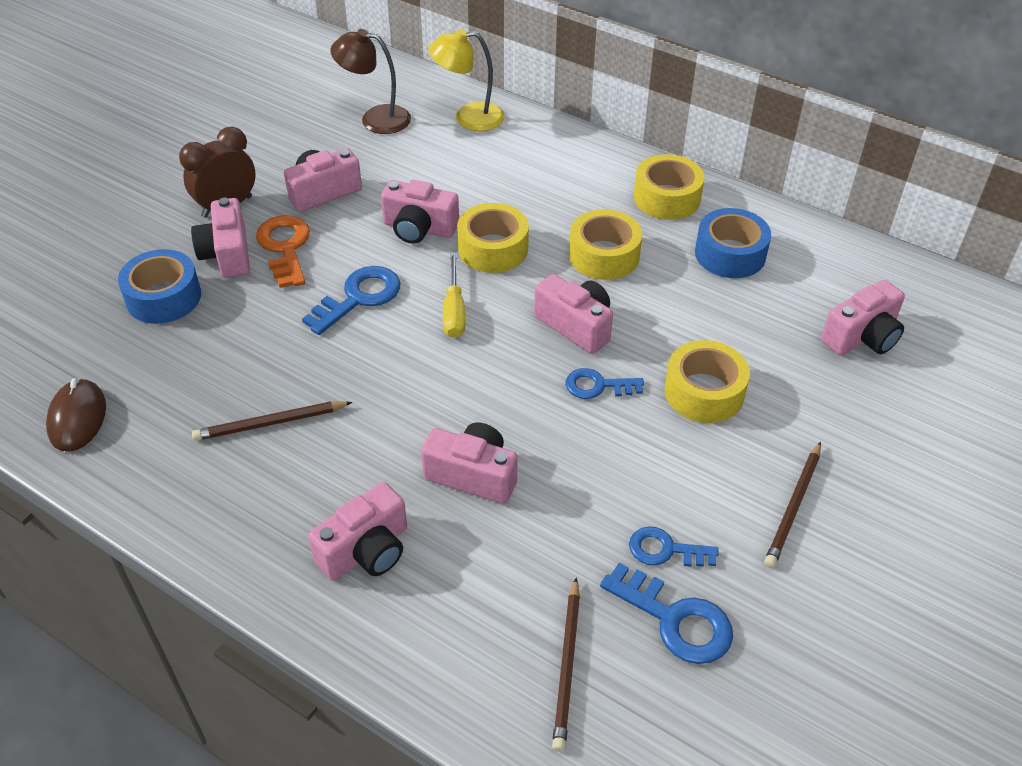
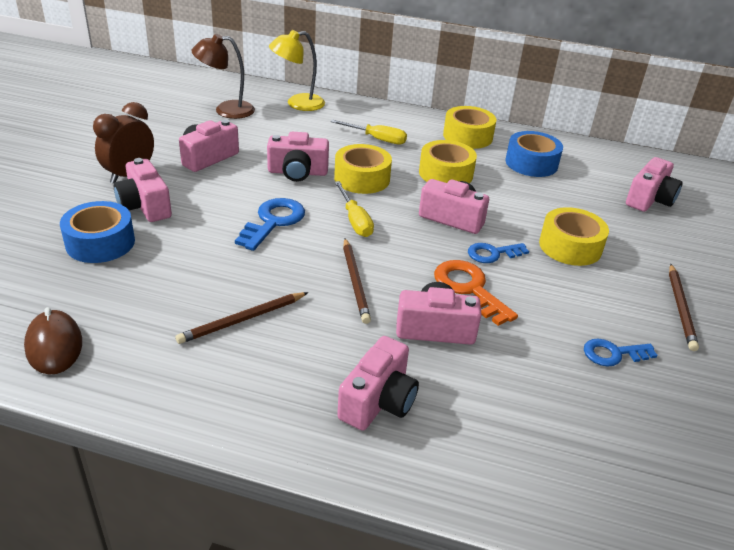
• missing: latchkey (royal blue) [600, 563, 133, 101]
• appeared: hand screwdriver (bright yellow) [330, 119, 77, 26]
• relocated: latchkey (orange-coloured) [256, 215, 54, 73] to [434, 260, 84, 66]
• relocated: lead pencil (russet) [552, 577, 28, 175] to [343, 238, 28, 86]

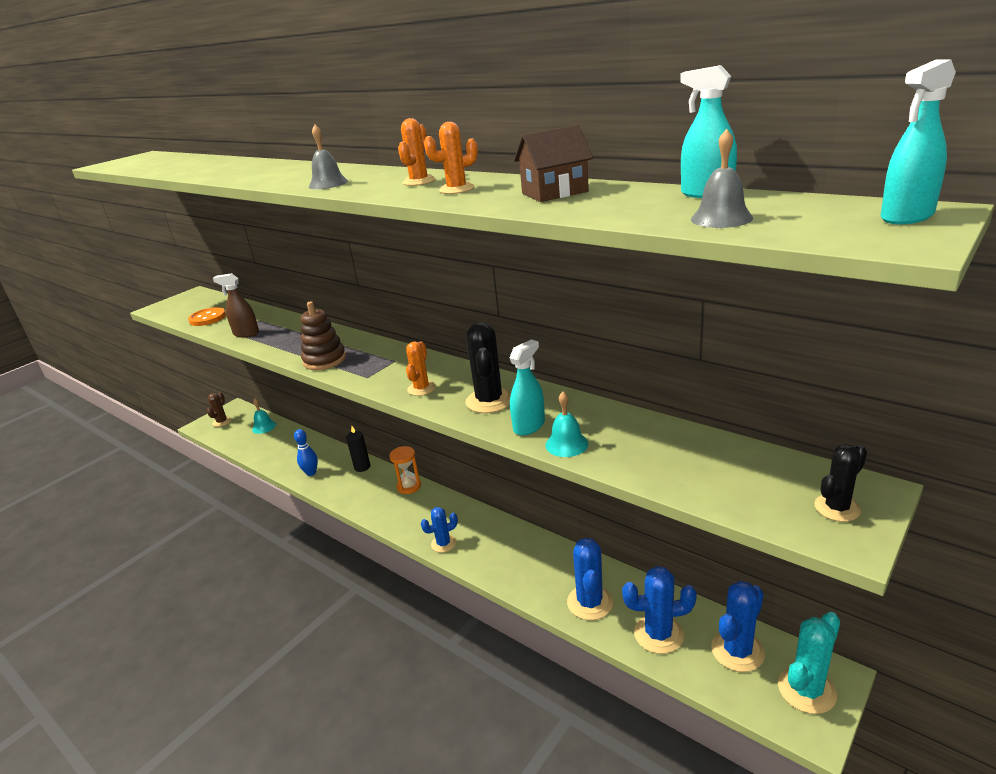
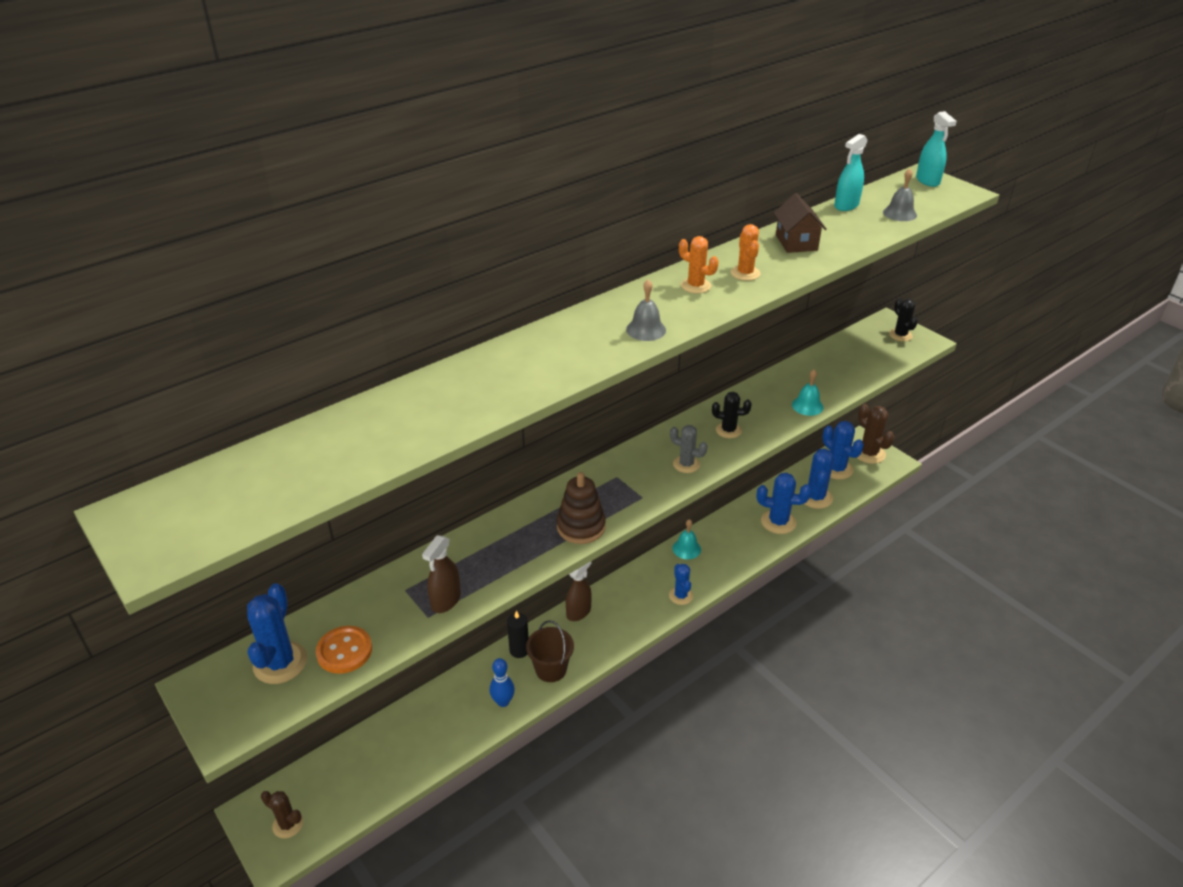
• missing: sprayer (turquoise) [509, 339, 36, 96]
• appeared: saguaro cactus (royal blue) [247, 583, 60, 101]
• appeared: pail (russet) [526, 620, 48, 62]
• relocated: hand bell (turquoise) [252, 399, 24, 35] to [672, 519, 29, 40]
• exchanged: hourglass (orange-coloured) [389, 446, 32, 48] to sprayer (russet) [566, 562, 26, 59]
• colour: saguaro cactus (orange-coloured) [406, 341, 30, 55] to saguaro cactus (ash-grey) [670, 425, 38, 48]
• colour: saguaro cactus (turquoise) [778, 612, 62, 102] to saguaro cactus (russet) [857, 404, 38, 60]
• size: saguaro cactus (black) [466, 322, 45, 91] = [712, 392, 40, 46] x0.64

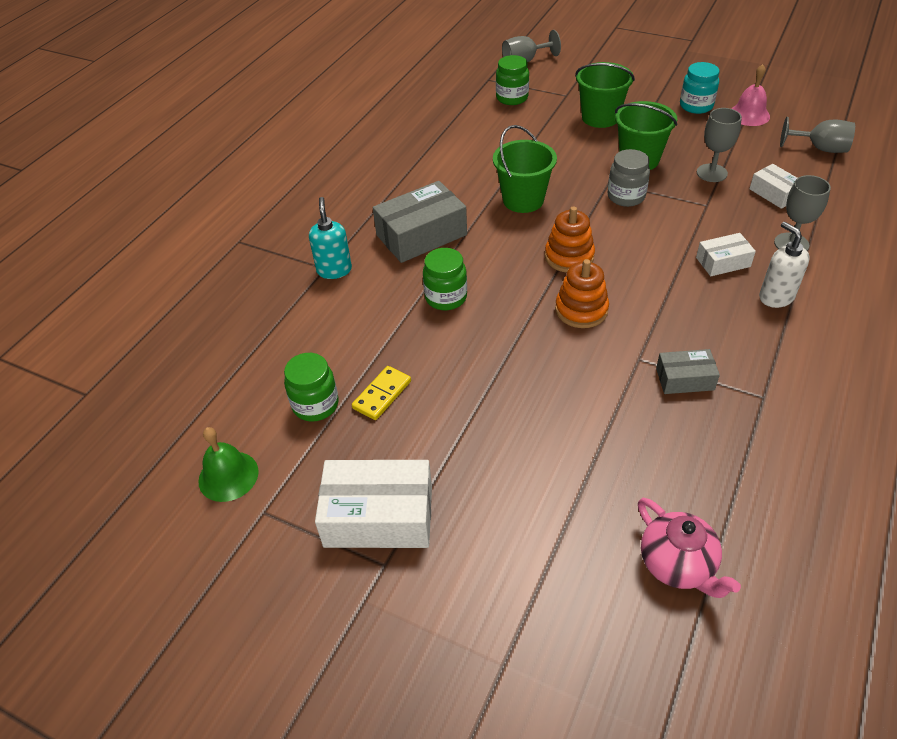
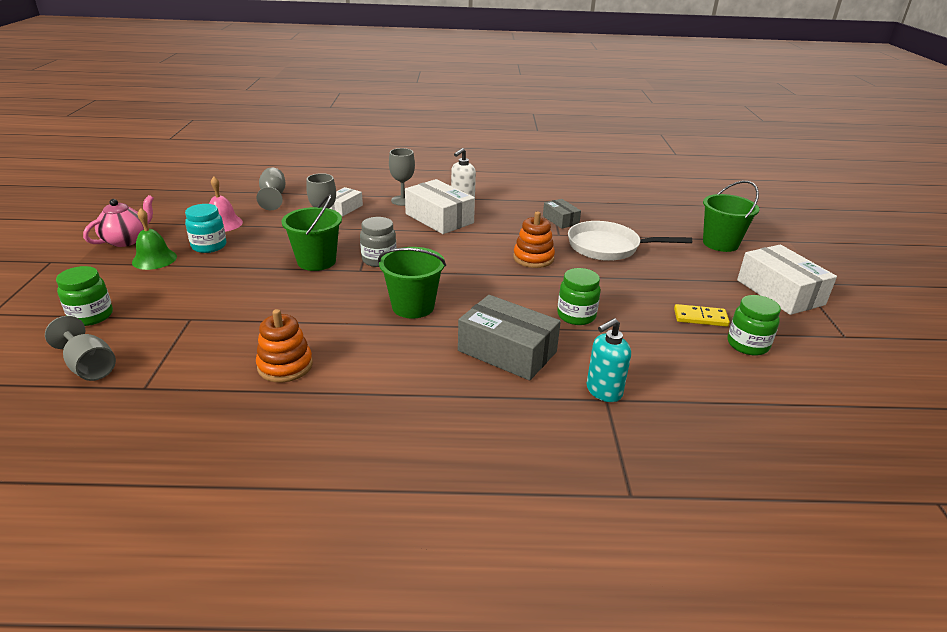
• appeared: skillet (white) [568, 221, 124, 40]
• relocated: hand bell (leaf-green) [198, 427, 61, 75] to [132, 208, 45, 62]
• relocated: preserve jar (leaf-green) [496, 55, 33, 50] to [56, 266, 57, 60]
• relocated: stacking rings (orange-coloured) [545, 206, 50, 66] to [256, 309, 57, 73]
• relocated: pail (leaf-green) [575, 62, 60, 66] to [703, 181, 57, 71]
• relocated: china teapot (rosy) [638, 498, 103, 100] to [83, 195, 71, 52]
• size: box (white) [696, 233, 60, 43] = [405, 179, 70, 55] x1.82

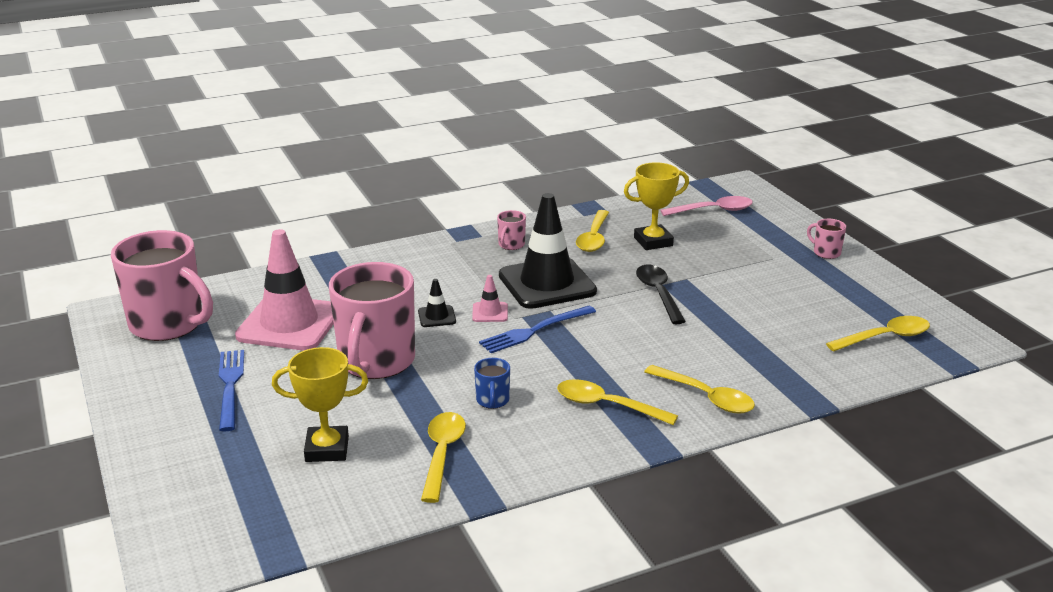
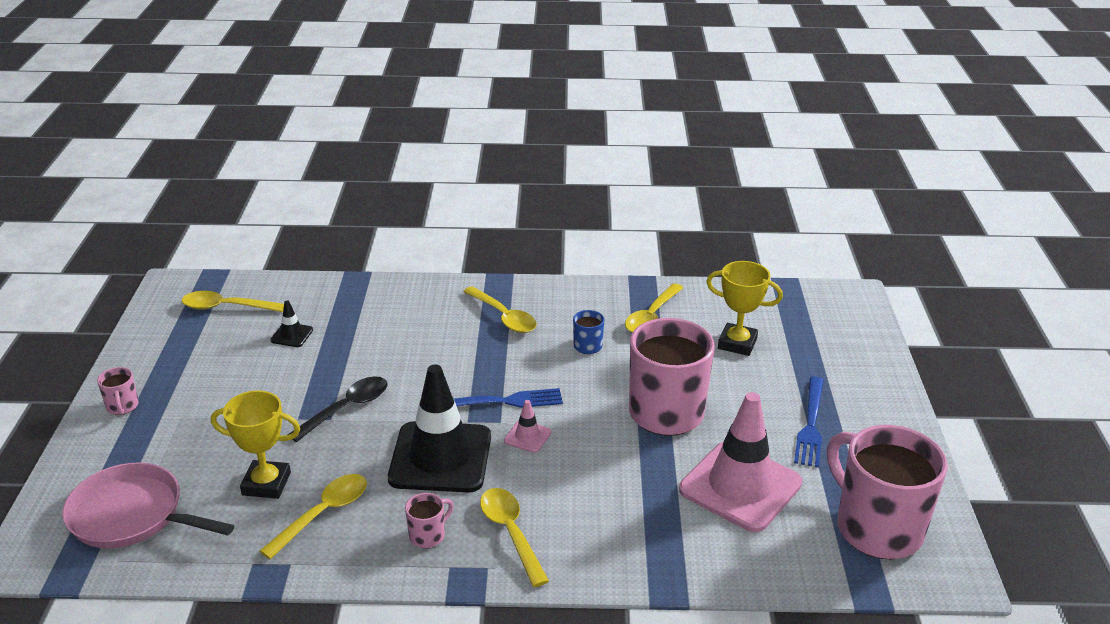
• relocated: road cone (black) [418, 279, 38, 48] to [270, 301, 43, 46]
• relocated: teaspoon (bright yellow) [644, 365, 111, 49] to [480, 488, 69, 99]
• exchanged: teaspoon (rosy) [660, 196, 93, 20] to skillet (rosy) [62, 462, 172, 87]
• spun: teaspoon (black) [636, 265, 50, 59] = [288, 376, 99, 66] 150 degrees counterclockwise

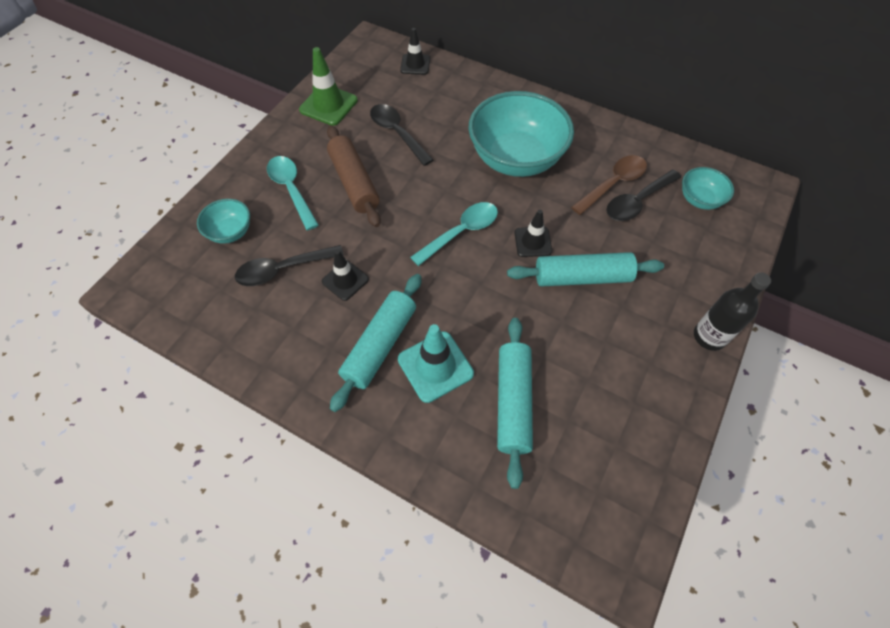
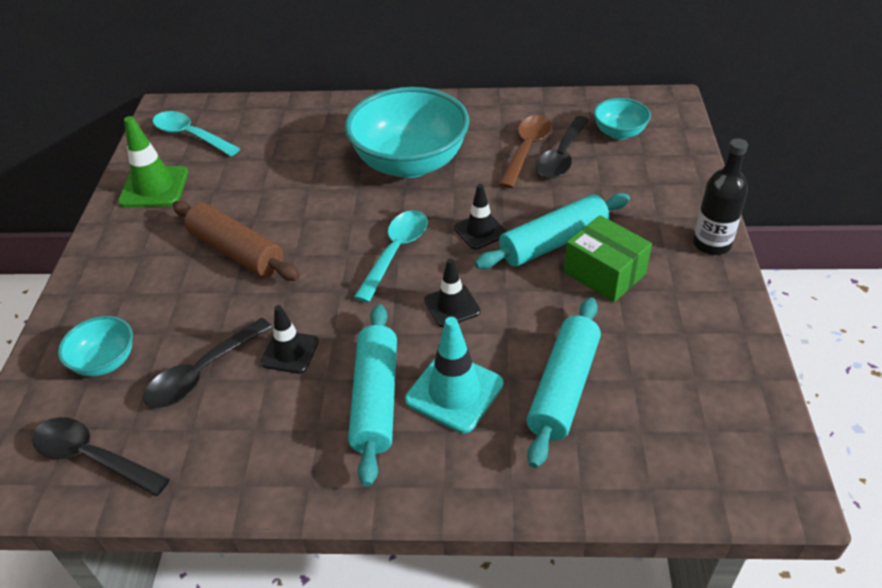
• appeared: box (leaf-green) [564, 215, 88, 87]
• relocated: teaspoon (turquoise) [267, 156, 52, 74] to [153, 111, 87, 45]
• relocated: teaspoon (black) [370, 104, 63, 62] to [32, 417, 138, 79]
• relocated: road cone (black) [400, 28, 30, 47] to [424, 259, 57, 69]
• spun: dough roller (turquoise) [497, 318, 36, 171] = [526, 297, 75, 171] 45 degrees clockwise

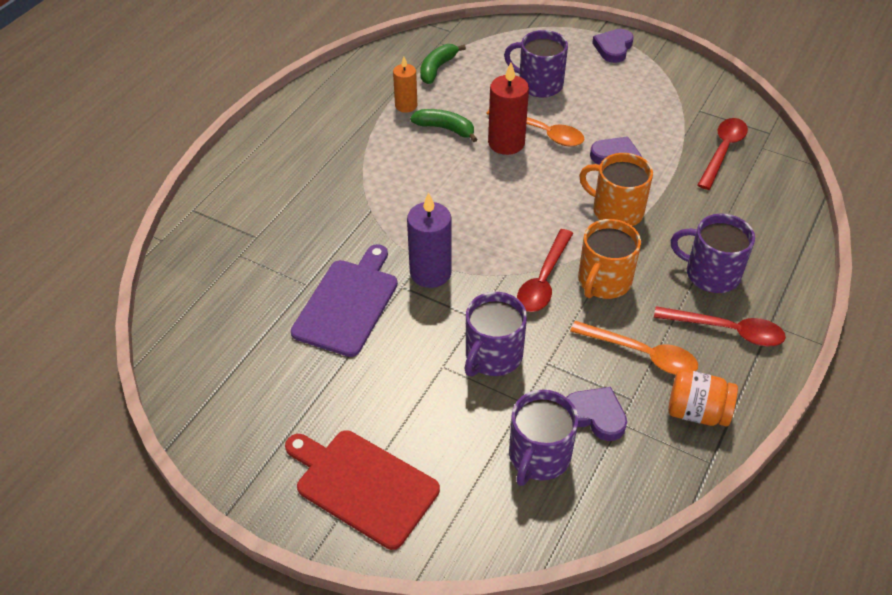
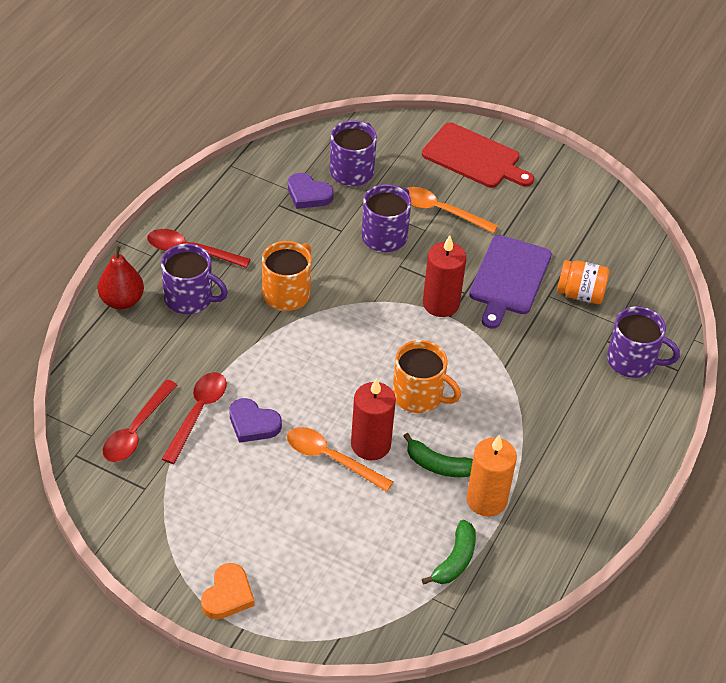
• appeared: pear fruit (crimson) [97, 245, 47, 64]
• relocated: coffee mug (royal purple) [504, 30, 64, 68] to [607, 306, 73, 72]
• relocated: teaspoon (crimson) [517, 229, 56, 83] to [162, 372, 65, 92]
• relocated: teaspoon (orange-coloured) [570, 321, 128, 54] to [407, 187, 91, 46]
• relocated: coffee mug (orange-coloured) [579, 153, 74, 73] to [393, 340, 68, 73]
• relocated: preserve jar (orange-coloured) [668, 369, 70, 58] to [557, 260, 53, 44]
• colour: candle (royal purple) [407, 192, 45, 96] to candle (crimson) [423, 235, 43, 82]
• colour: heart (royal purple) [592, 29, 42, 34] to heart (orange-coloured) [201, 563, 54, 57]
• size: candle (orange-coloured) [393, 57, 24, 56] = [466, 435, 51, 82] x1.57

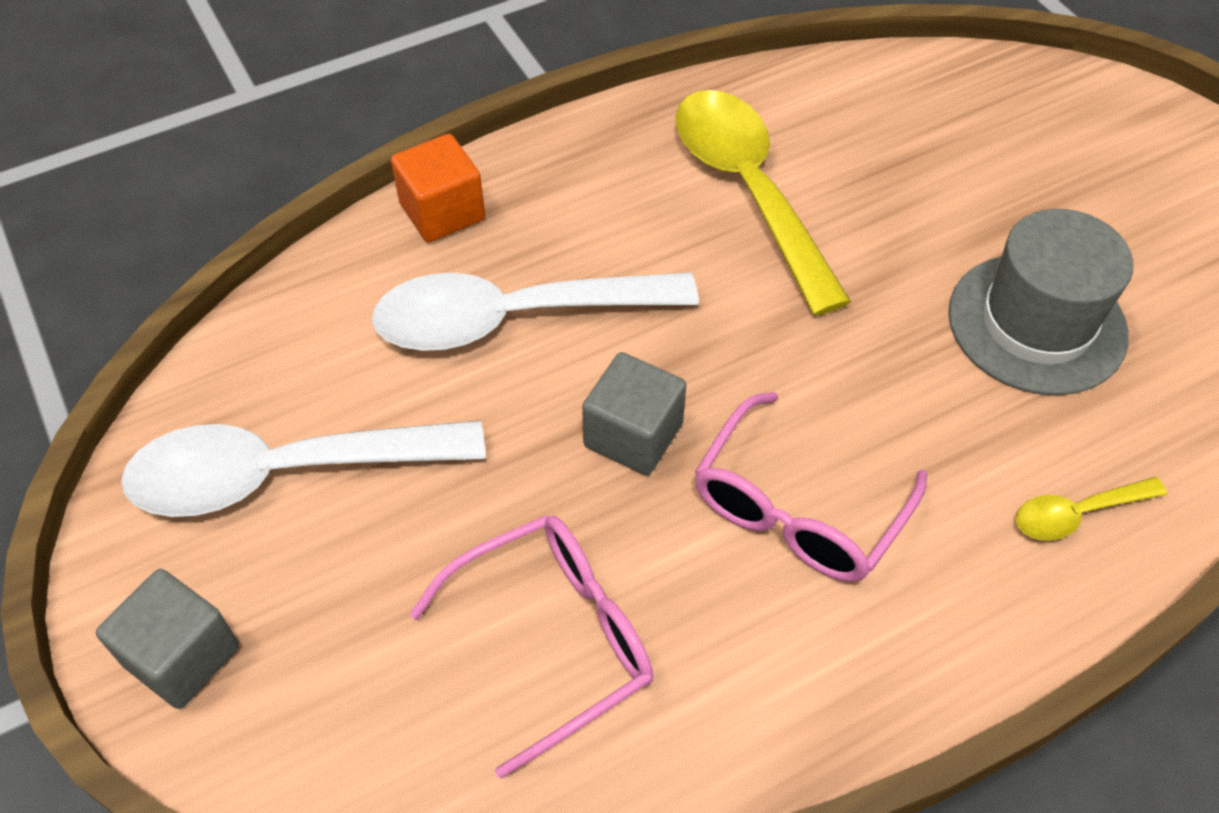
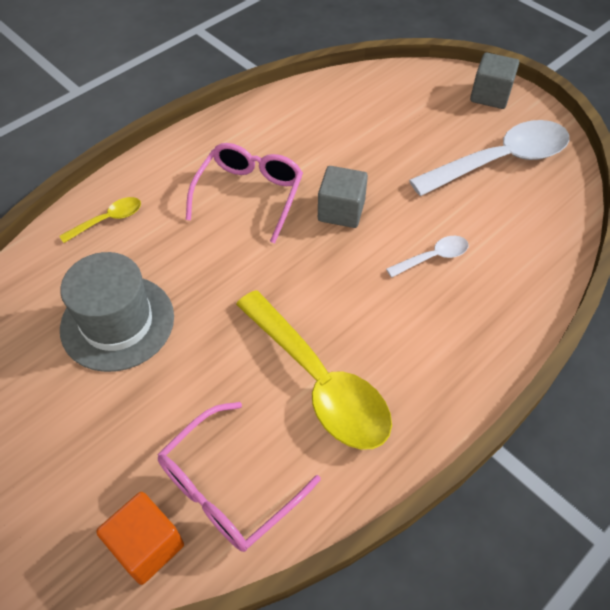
• relocated: block (orange-coloured) [391, 134, 94, 108] to [96, 492, 88, 93]
• relocated: eyeglasses (rosy) [410, 515, 244, 264] to [157, 402, 164, 150]
• size: teaspoon (white) [372, 273, 327, 78] = [386, 236, 83, 42] x0.46

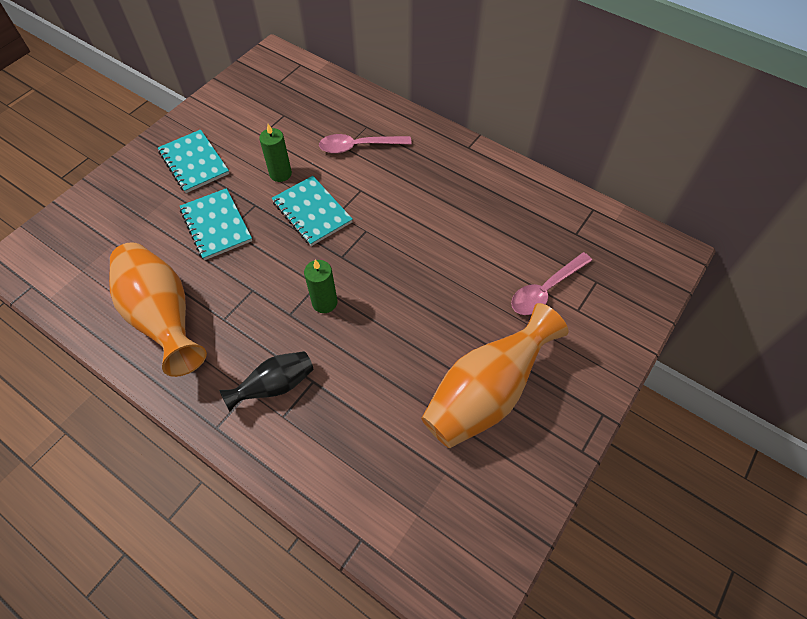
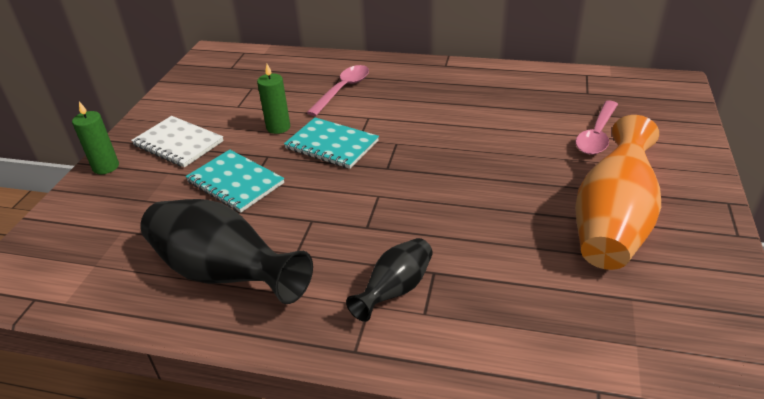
• relocated: candle (leaf-green) [304, 259, 33, 54] to [72, 102, 47, 72]
• colour: tall vase (orange-coloured) [109, 242, 98, 135] to tall vase (black) [140, 199, 173, 105]
• colour: exercise book (turquoise) [158, 129, 71, 64] to exercise book (white) [131, 116, 92, 52]
• spun: teaspoon (rosy) [319, 134, 93, 20] = [306, 65, 63, 51] 150 degrees clockwise

